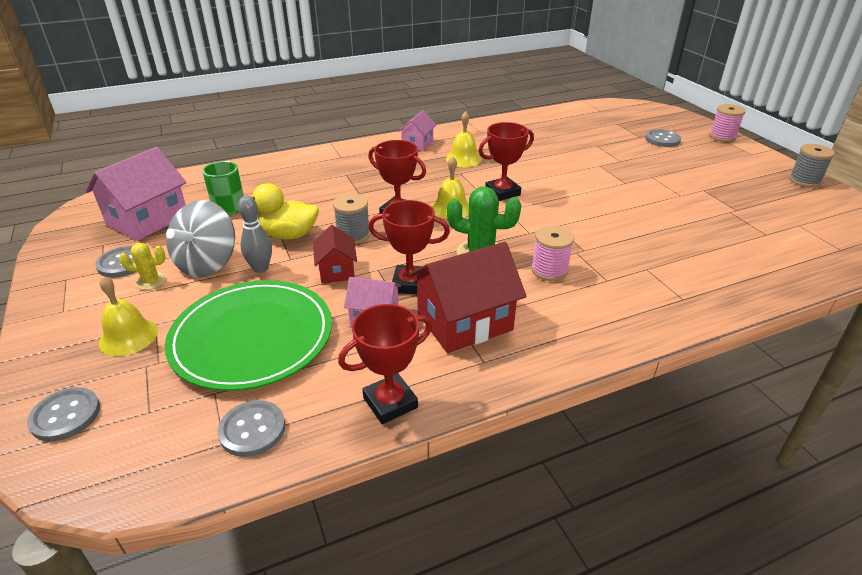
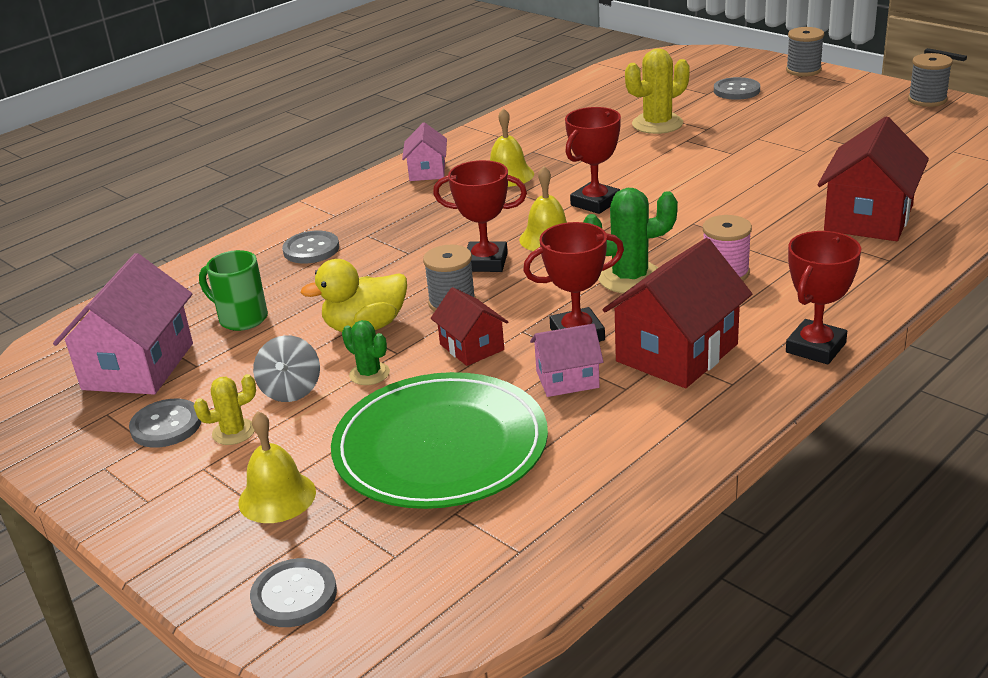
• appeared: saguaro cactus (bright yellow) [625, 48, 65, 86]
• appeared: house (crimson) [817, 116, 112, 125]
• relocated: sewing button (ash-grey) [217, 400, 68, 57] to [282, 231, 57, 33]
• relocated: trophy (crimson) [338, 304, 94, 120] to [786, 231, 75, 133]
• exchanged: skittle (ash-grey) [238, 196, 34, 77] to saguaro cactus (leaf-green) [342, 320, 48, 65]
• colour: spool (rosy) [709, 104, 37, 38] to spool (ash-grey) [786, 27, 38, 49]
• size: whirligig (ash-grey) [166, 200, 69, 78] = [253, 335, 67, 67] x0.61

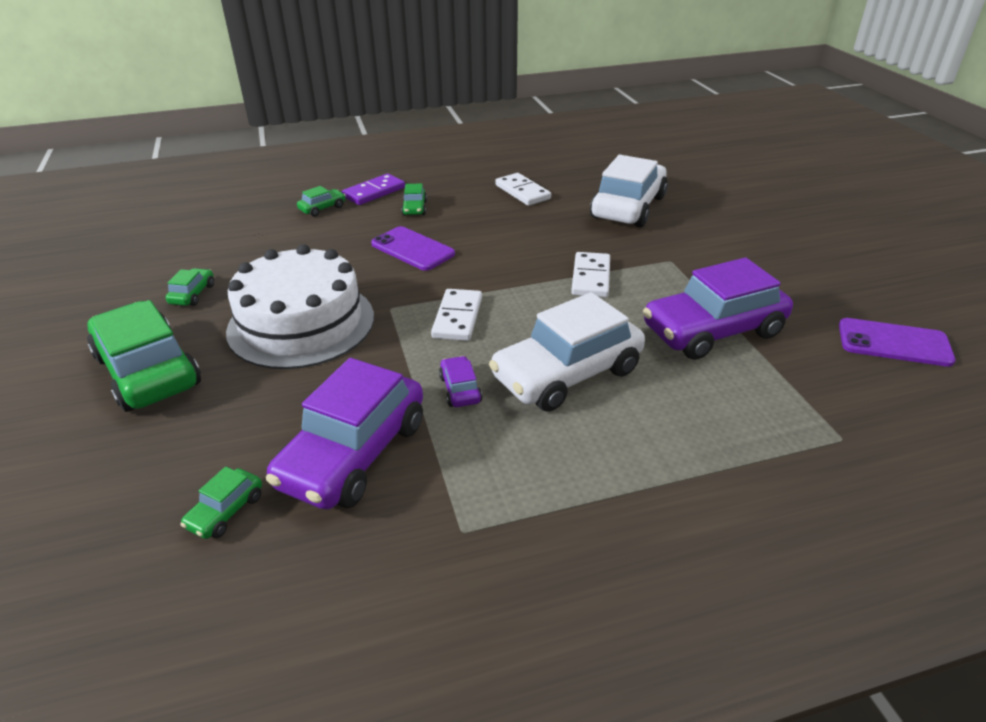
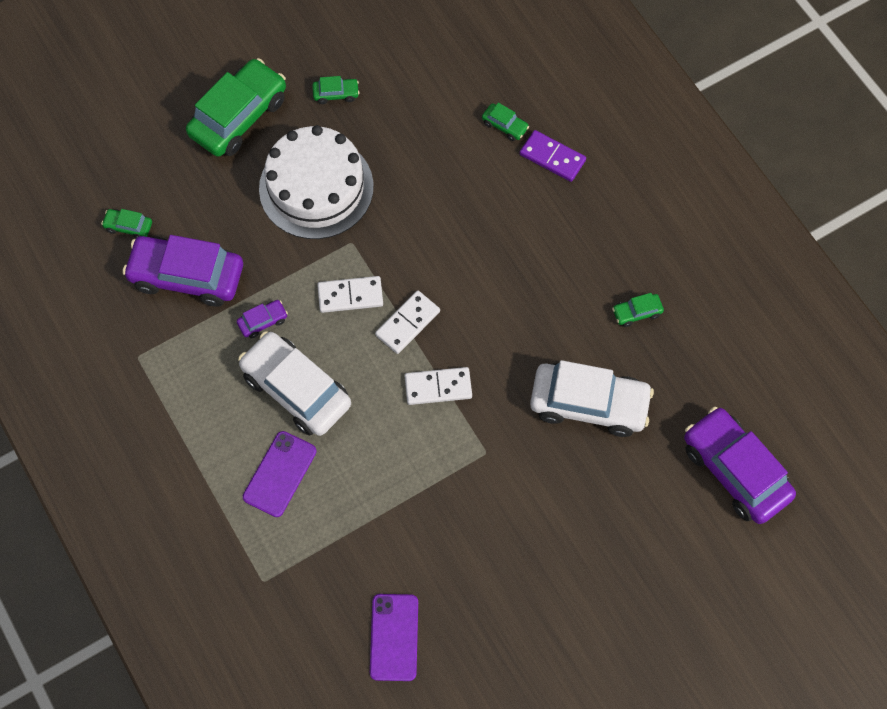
• relocated: mobile phone (royal purple) [371, 226, 84, 45] to [243, 431, 74, 86]
• relocated: car (leaf-green) [401, 183, 26, 33] to [612, 293, 52, 34]
• relocated: domino piece (white) [495, 173, 56, 33] to [375, 290, 65, 64]
• relocated: car (royal purple) [643, 257, 150, 103] to [684, 407, 112, 117]

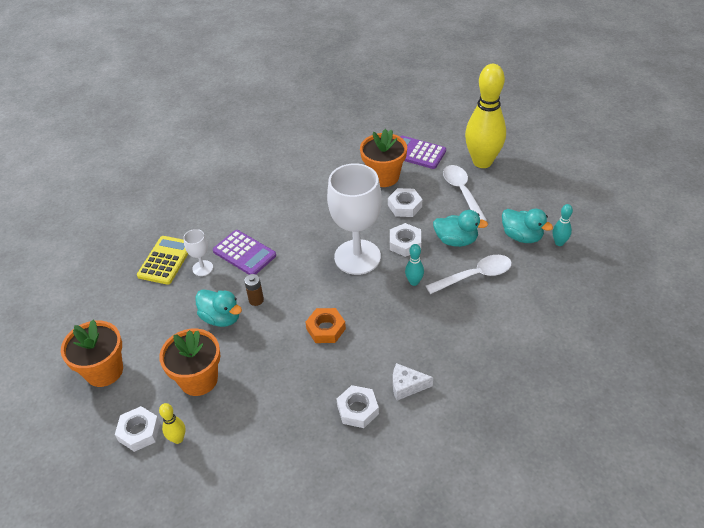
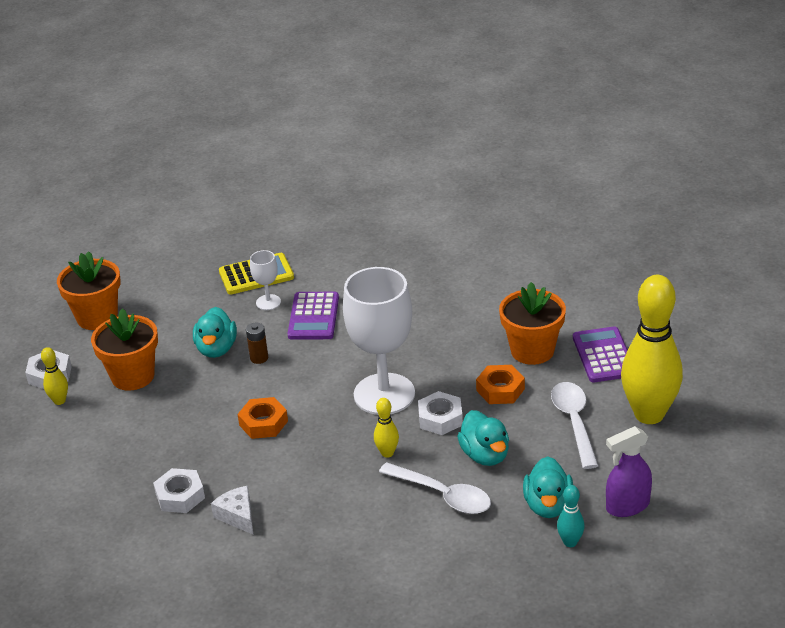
• appeared: sprayer (royal purple) [606, 426, 46, 91]
• colour: hex nut (white) [388, 188, 34, 29] to hex nut (orange-coloured) [476, 365, 49, 39]
• colour: skittle (turquoise) [405, 244, 19, 42] to skittle (bright yellow) [374, 398, 25, 60]
• spun: teaspoon (white) [443, 165, 44, 56] = [551, 382, 48, 87] 45 degrees counterclockwise

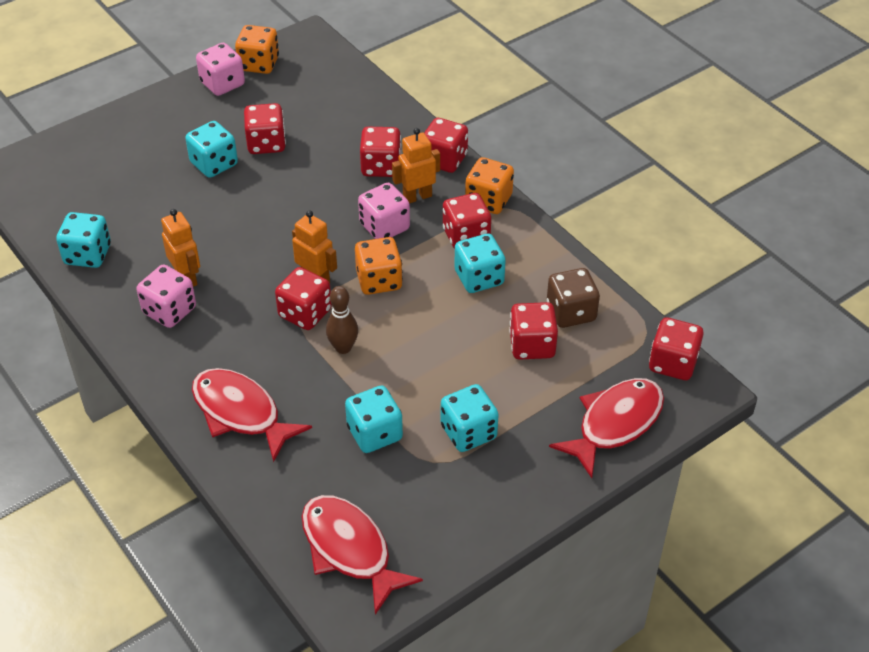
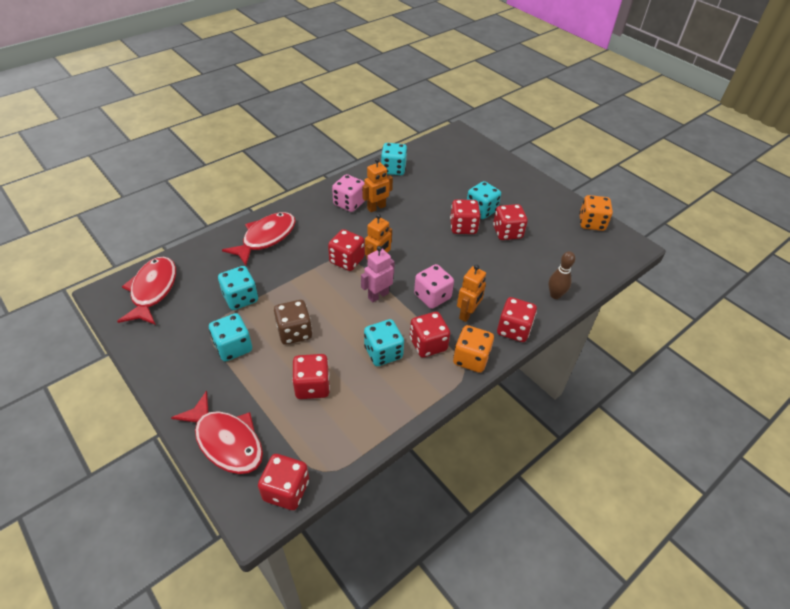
• missing: dice (rosy) [196, 43, 49, 53]
• relocated: skittle (russet) [326, 286, 32, 68] to [548, 251, 27, 48]
• relocated: dice (crimson) [360, 127, 41, 50] to [450, 200, 31, 34]
• relocated: dice (russet) [547, 268, 53, 60] to [274, 300, 38, 45]
• exchanged: dice (orange-coloured) [355, 237, 48, 58] to toy robot (rosy) [361, 246, 34, 57]
• spun: fish figure (crimson) [301, 495, 122, 120] = [117, 257, 59, 68] 45 degrees counterclockwise
• spun: toy robot (orange-coloured) [392, 128, 48, 75] = [457, 265, 29, 57] 60 degrees clockwise

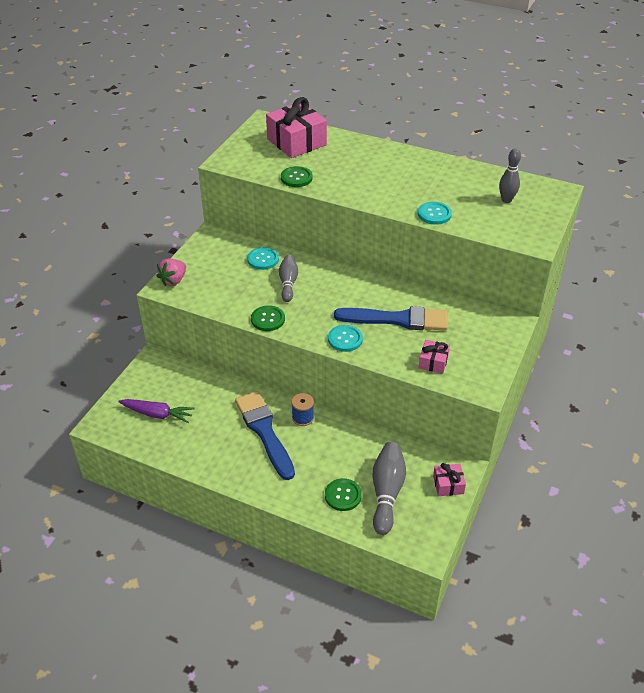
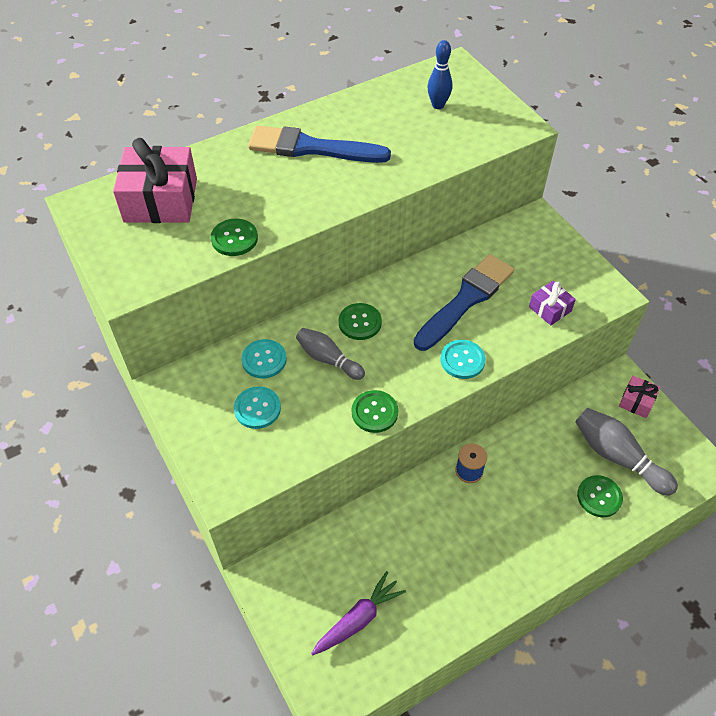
• missing: berry (rosy) [157, 258, 29, 28]
• appeared: sewing button (leaf-green) [339, 303, 43, 37]
• relocated: brush (royal blue) [235, 391, 60, 89] to [248, 125, 143, 38]
• relocated: sewing button (turquoise) [418, 202, 34, 23] to [234, 386, 47, 43]
• colour: gift (rosy) [419, 340, 31, 34] to gift (royal purple) [529, 281, 47, 45]
• colour: skittle (ash-grey) [499, 148, 22, 55] to skittle (royal blue) [427, 40, 25, 69]

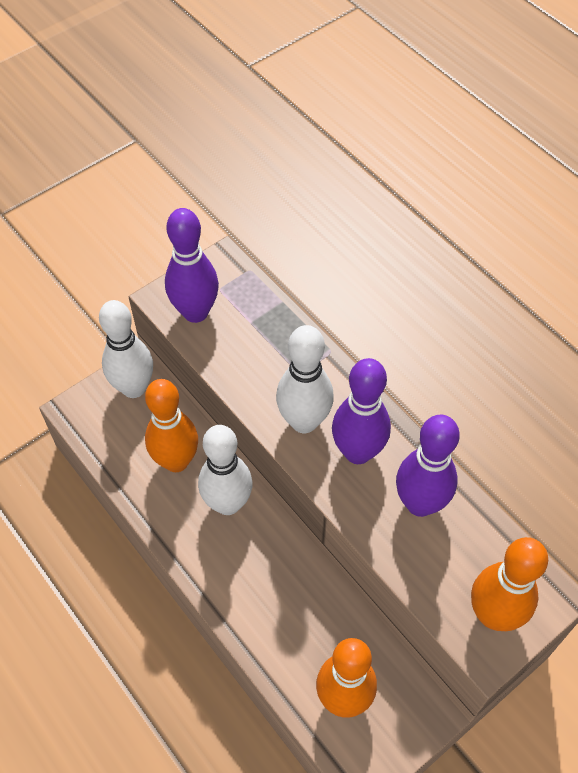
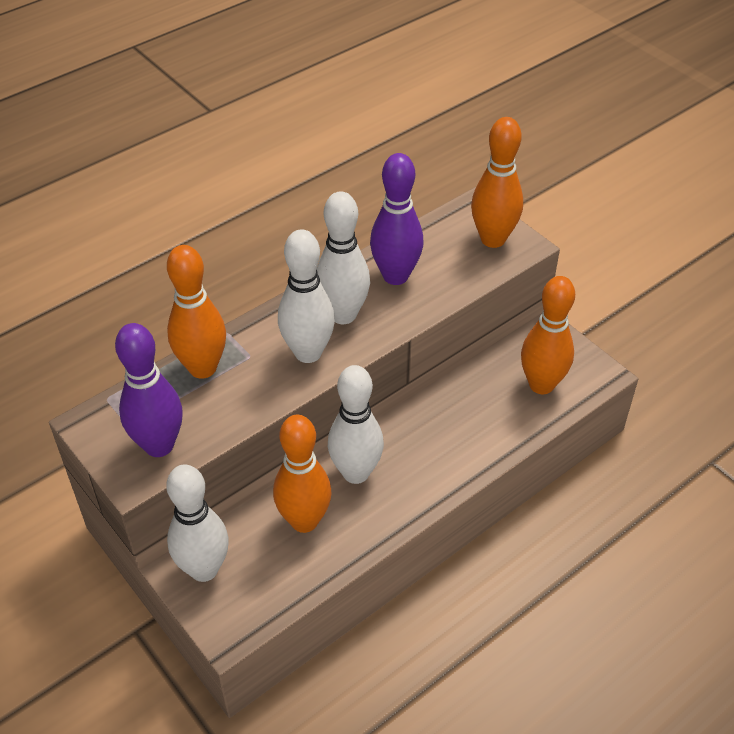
• appeared: skittle (orange-coloured) [167, 245, 59, 134]
• colour: skittle (royal purple) [332, 358, 59, 106] to skittle (white) [317, 191, 53, 133]

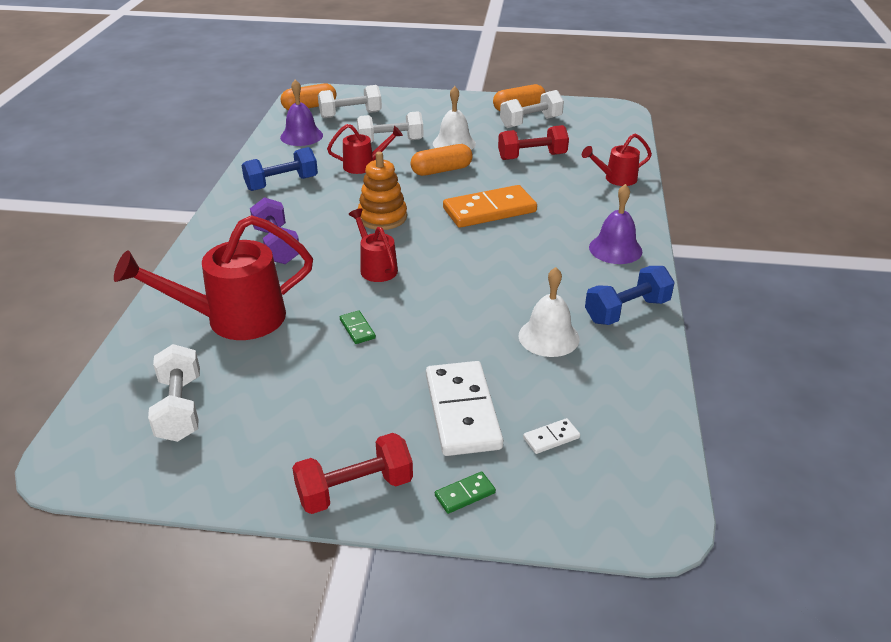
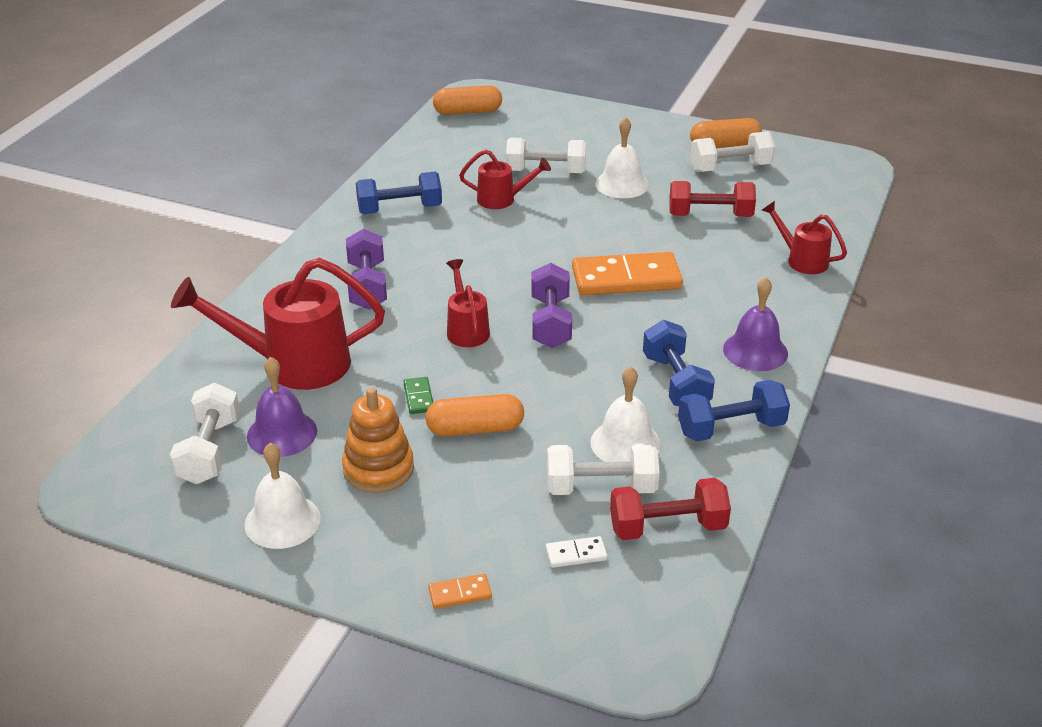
• missing: domino piece (white) [426, 361, 77, 95]
• appeared: hand bell (white) [245, 443, 76, 106]
• appeared: hand weight (royal purple) [531, 263, 41, 85]
• appeared: hand weight (royal blue) [643, 320, 72, 87]
• relocated: hand bell (royal purple) [280, 79, 43, 67] to [247, 357, 70, 100]
• relocated: hand weight (crimson) [292, 433, 121, 81] to [610, 478, 121, 62]
• relocated: hand weight (white) [318, 85, 64, 33] to [547, 443, 113, 52]
• relocated: stacking rings (orange-coloured) [358, 152, 49, 78] to [342, 387, 72, 106]
• relocated: pill shape (orange-coloured) [411, 144, 62, 32] to [426, 394, 98, 42]
• colour: domino piece (leaf-green) [435, 471, 61, 43] to domino piece (orange-coloured) [428, 574, 64, 35]
• spun: sprinkling can (crimson) [582, 133, 70, 53] = [762, 201, 85, 73] 45 degrees clockwise

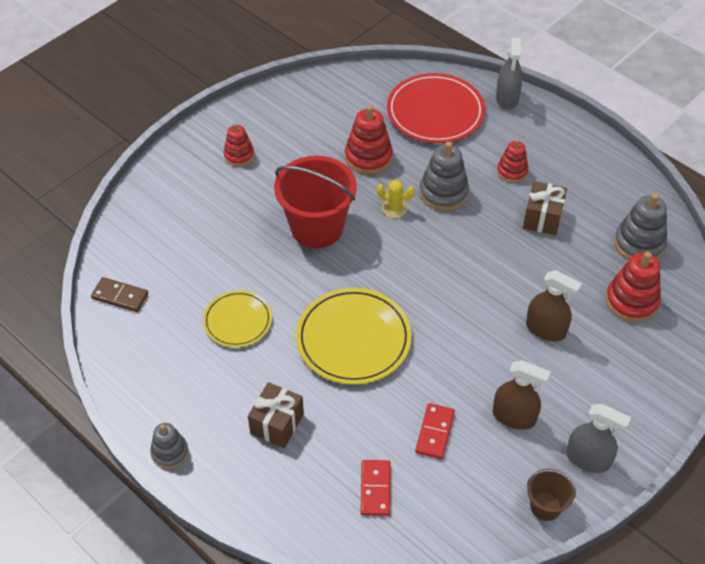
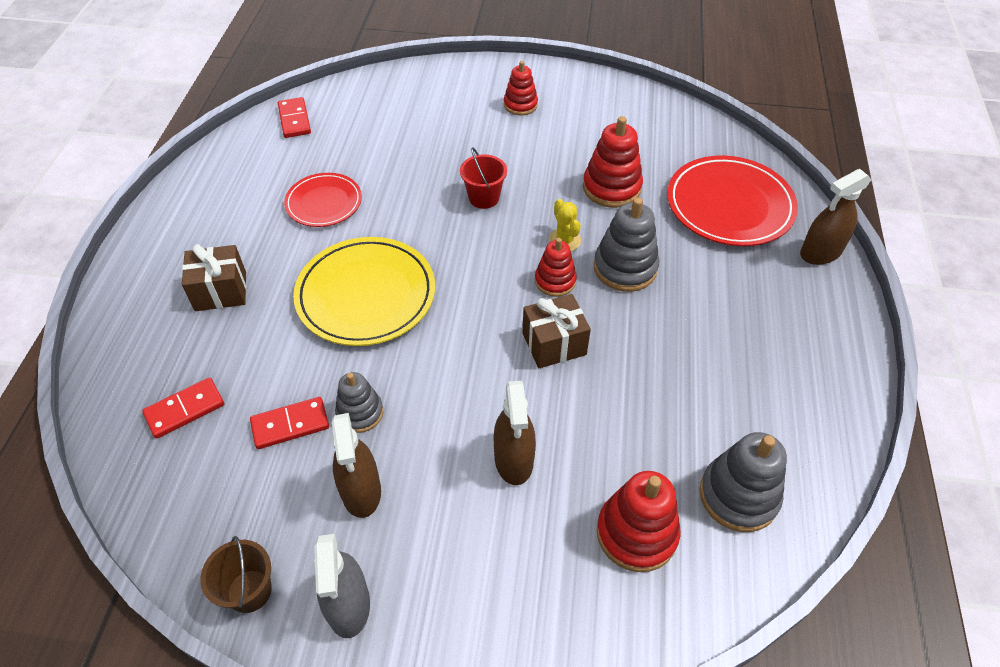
• relocated: stacking rings (ash-grey) [150, 423, 39, 46] to [335, 372, 48, 61]
• relocated: stacking rings (crimson) [497, 139, 32, 44] to [535, 238, 42, 59]
• relocated: gift (russet) [523, 181, 44, 54] to [523, 294, 68, 74]
• colour: domino piece (russet) [91, 277, 57, 35] to domino piece (crimson) [278, 97, 33, 41]
• colour: dinner plate (bright yellow) [203, 290, 69, 57] to dinner plate (crimson) [284, 173, 78, 54]
• colour: sprayer (ash-grey) [496, 37, 27, 73] to sprayer (russet) [800, 169, 72, 96]
• size: pail (crimson) [274, 156, 83, 92] = [460, 148, 47, 61] x0.49

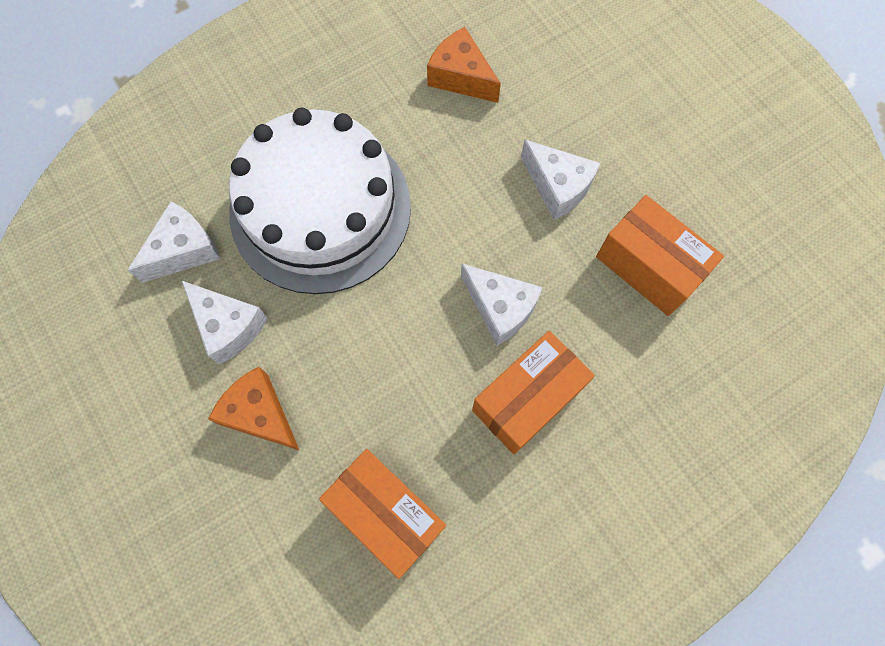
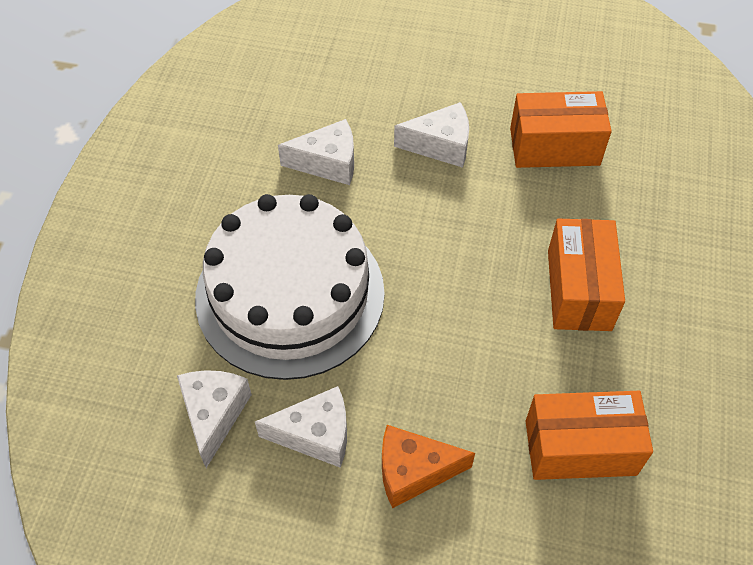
• missing: piece of cheese (orange-coloured) [427, 27, 74, 76]
• relocated: piece of cheese (white) [461, 264, 82, 81] to [278, 119, 76, 66]

